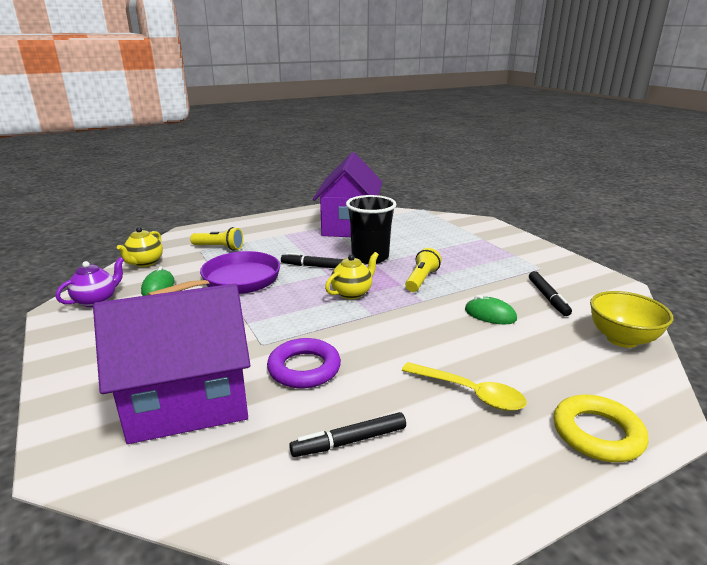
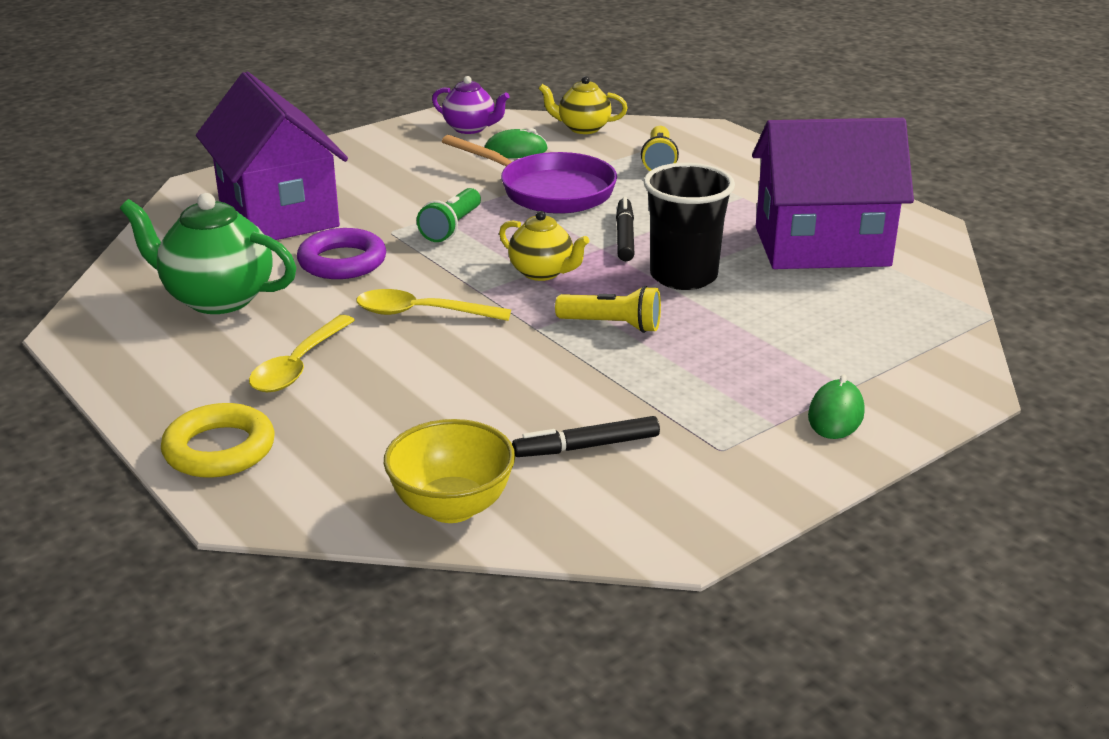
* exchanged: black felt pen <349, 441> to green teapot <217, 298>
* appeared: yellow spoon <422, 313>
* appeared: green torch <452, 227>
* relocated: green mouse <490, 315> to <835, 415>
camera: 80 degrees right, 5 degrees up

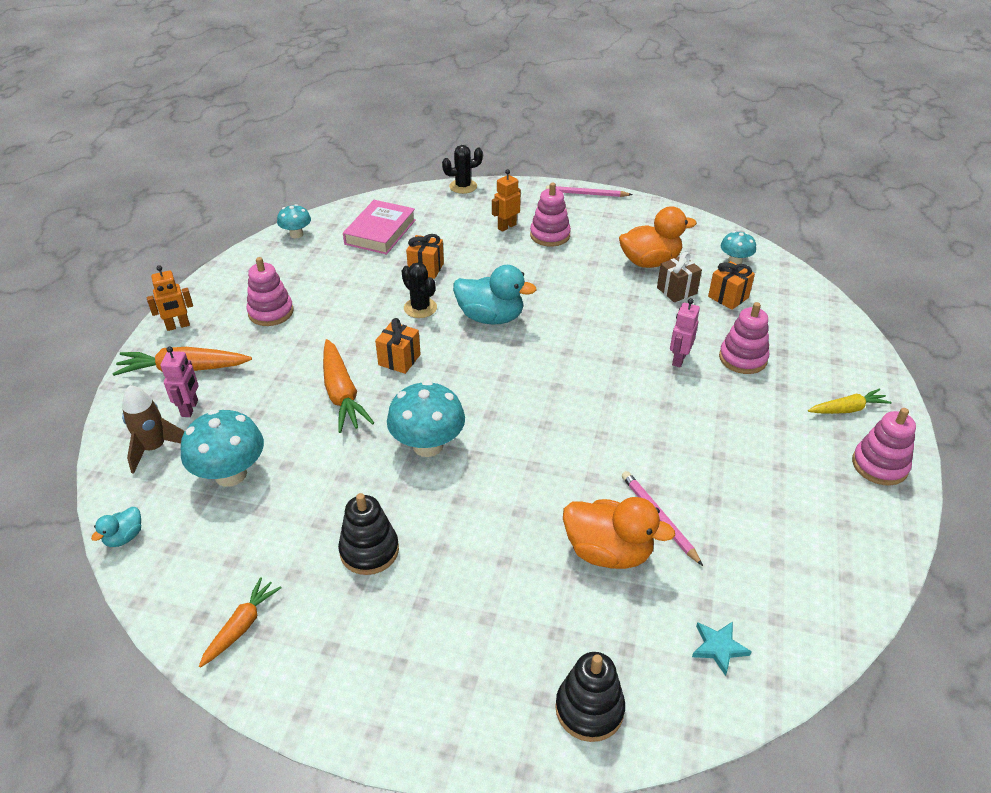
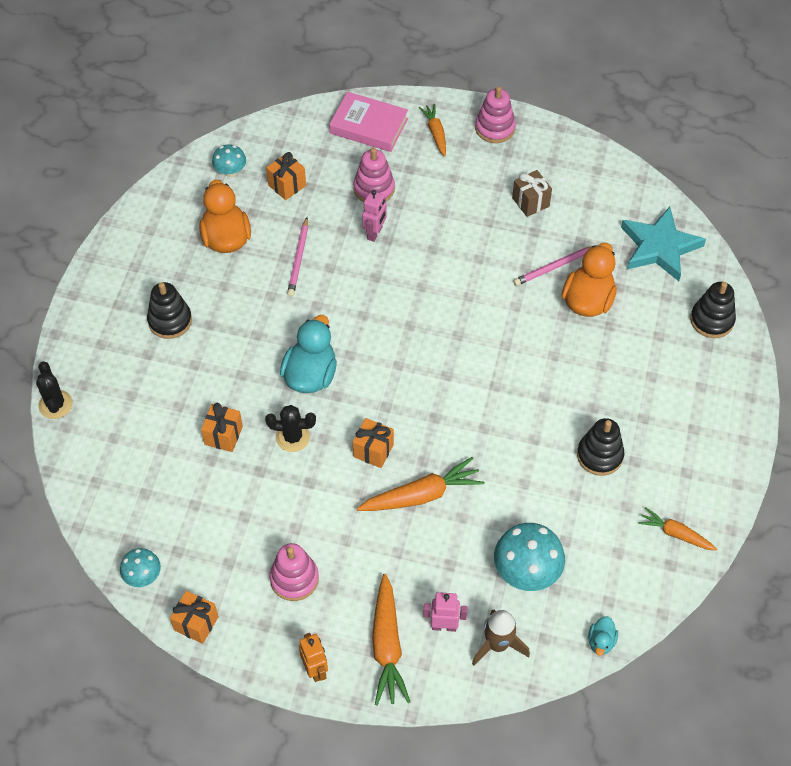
* colour: rosy ring stacker <550, 235> to black ring stacker <170, 321>
* appeared: bright orange present <196, 623>
* spun: black prickly plant <420, 308> = <292, 437> 45 degrees clockwise
* relocated: rosy wooden pencil <586, 194> to <298, 259>
* relocated: rosy hardback <380, 232> to <369, 126>
* spun: rosy robot <678, 359> = <375, 233> 90 degrees counterclockwise
* colour: yellow carrot <847, 409> to bright orange carrot <435, 133>
* relocated: russet present <676, 290> to <530, 202>
* spun: teal duck <124, 537> = <601, 641> 75 degrees clockwise
* size: teal five-pointed star <719, 647> = <659, 247> x2.23
* missing: teal fungus <428, 445>
* missing: bright orange robot <506, 226>
camera: 90 degrees left, 15 degrees up

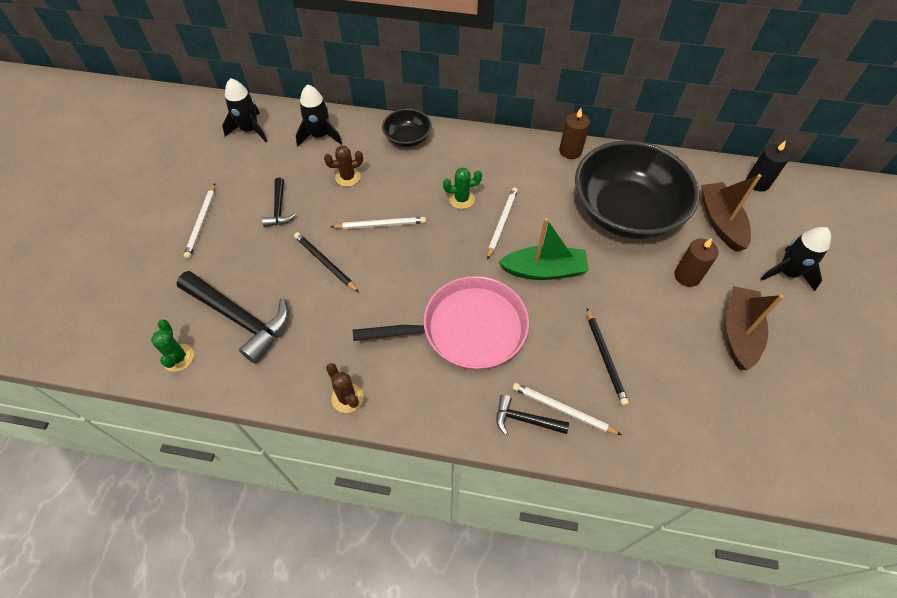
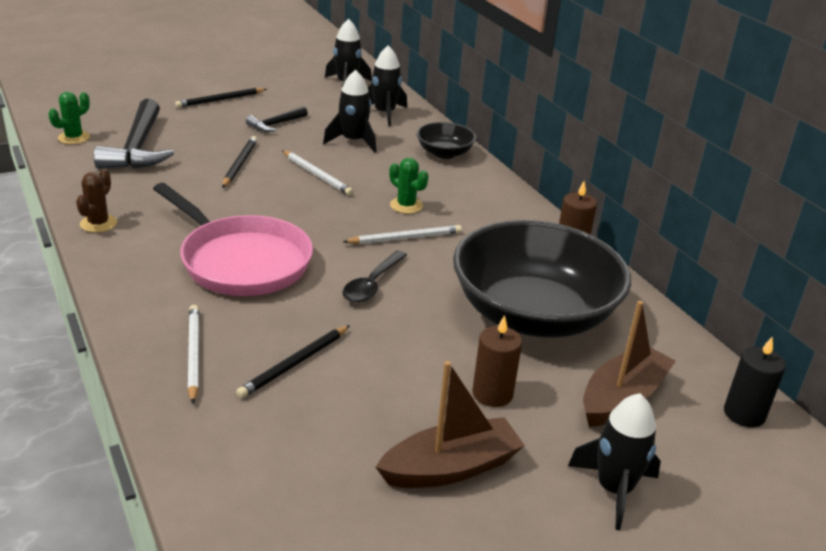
* colour: pure white wooden pencil <202, 222> to black wooden pencil <220, 100>
* exchanged: russet prickly plant <348, 177> to black rocket <353, 141>
* exchanged: green sailboat <544, 270> to black spoon <372, 284>
* missing: black hammer <525, 420>
camera: 50 degrees right, 25 degrees down

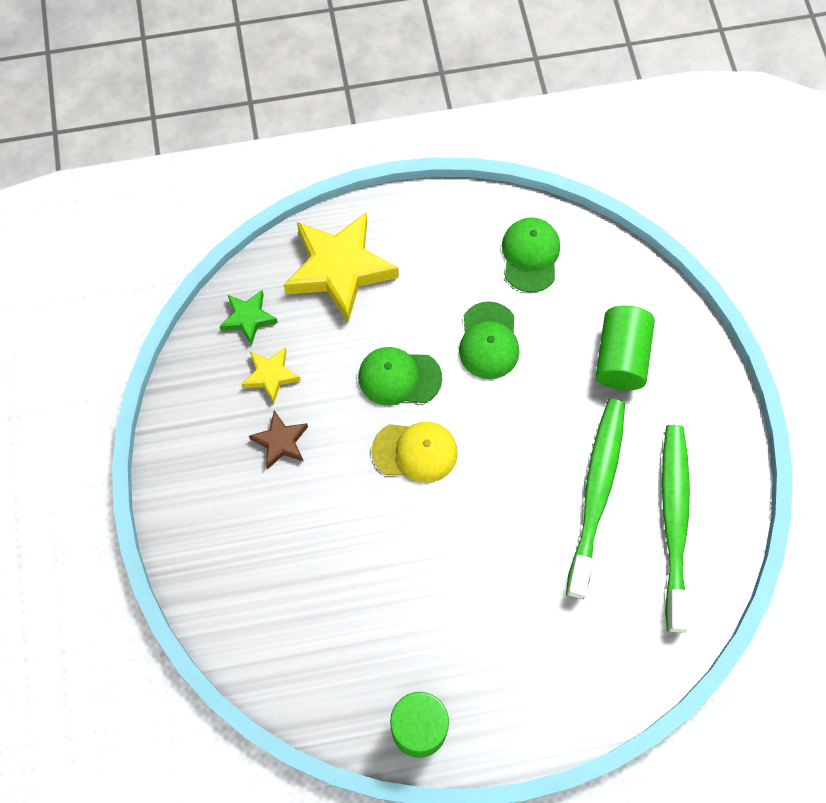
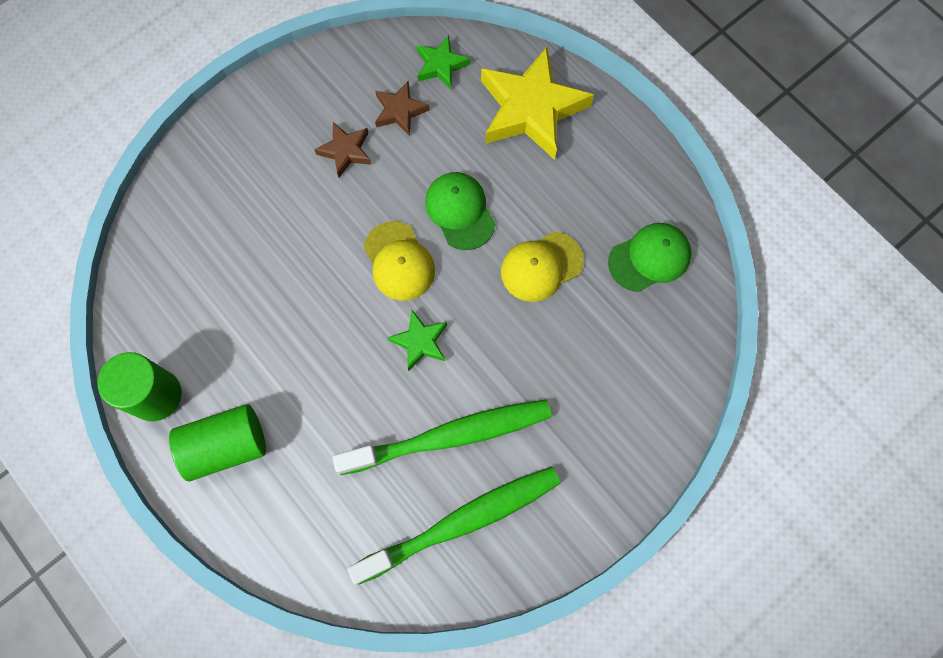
* relocated: green cylinder shape <621, 357> to <226, 446>
* colour: yellow five-pointed star <271, 375> to russet five-pointed star <400, 111>
* appeared: green five-pointed star <420, 341>
* colour: green cap <489, 341> to yellow cap <541, 267>
camera: 60 degrees right, 5 degrees up

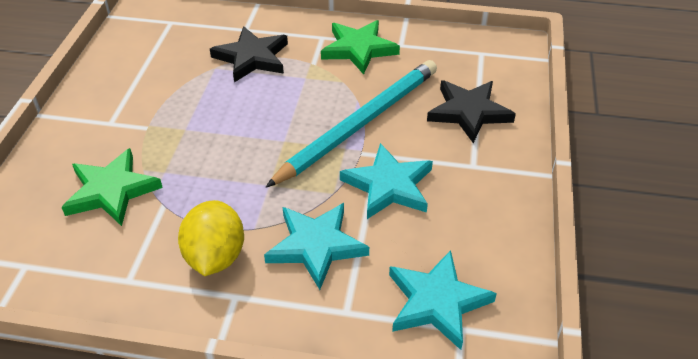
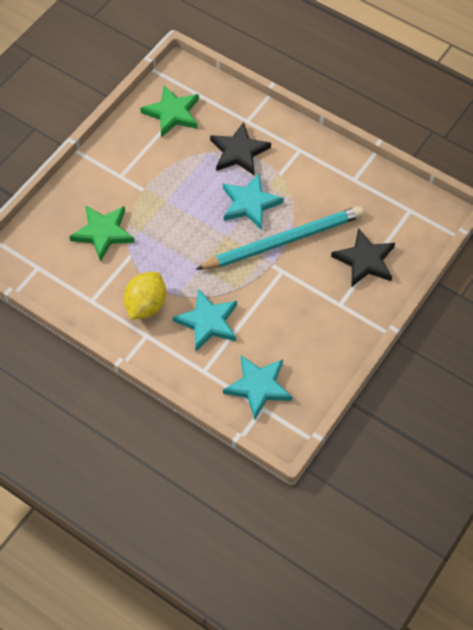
* relocated: green five-pointed star <358, 49> to <172, 113>
* relocated: teal five-pointed star <388, 185> to <250, 203>
camera: 25 degrees right, 15 degrees up

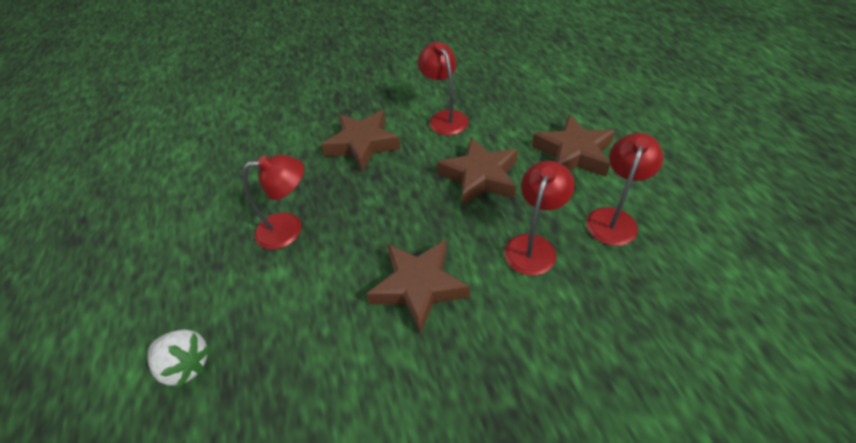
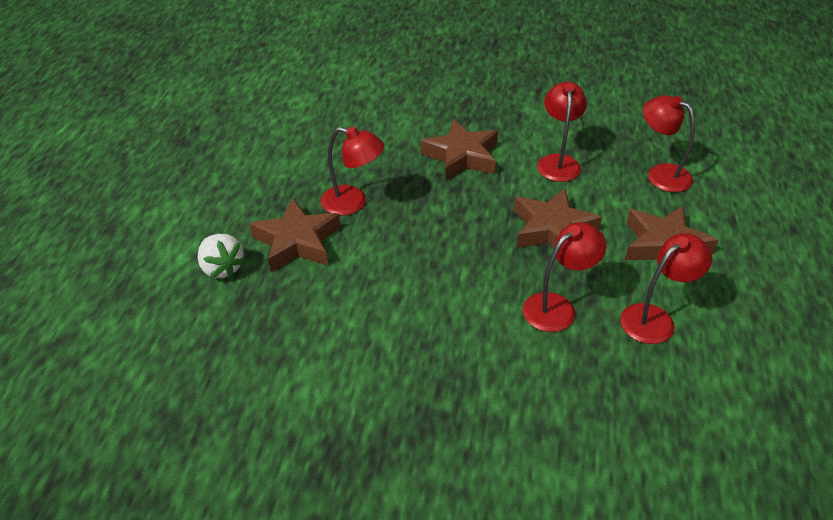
* relocated: russet five-pointed star <419, 287> to <297, 241>
* appeared: scarlet desk lamp <660, 174>
camera: 25 degrees right, 5 degrees down

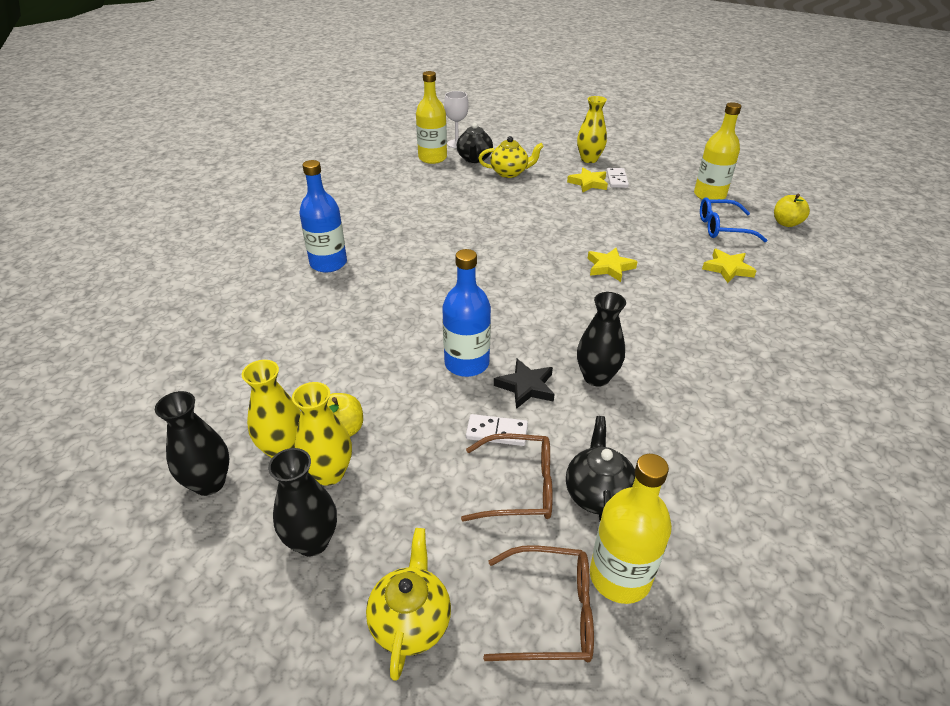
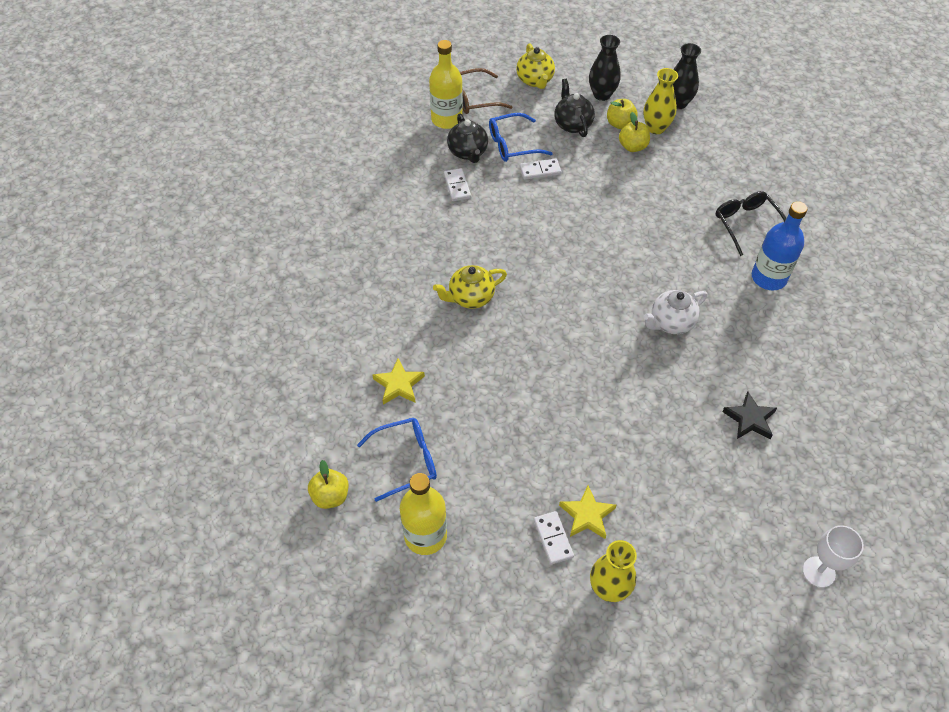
* relocated: yellow teapot <509, 173> to <470, 297>
* appeared: pure white domino piece <457, 186>
* colour: russet glasses <519, 487> to blue glasses <512, 145>
* relocated: black teapot <474, 159> to <572, 124>
* exchanged: yellow tall vase <329, 473> to yellow apple fruit <620, 124>
* appeared: pure white teapot <671, 322>
* appeared: black glasses <746, 224>
* relocated: black five-pointed star <526, 386> to <750, 419>
* missing: yellow drink bottle <432, 158>
* missing: blue drink bottle <466, 363>
* missing: black tall vase <596, 377>
* missing: yellow five-pointed star <609, 267>
camera: 160 degrees right, 15 degrees up

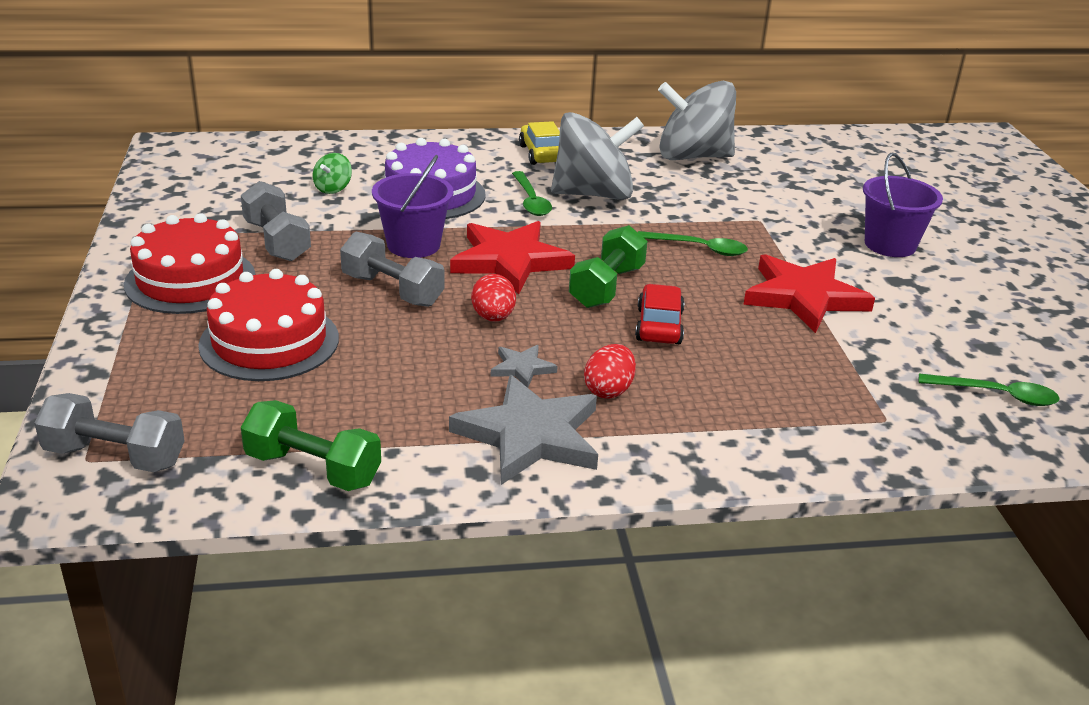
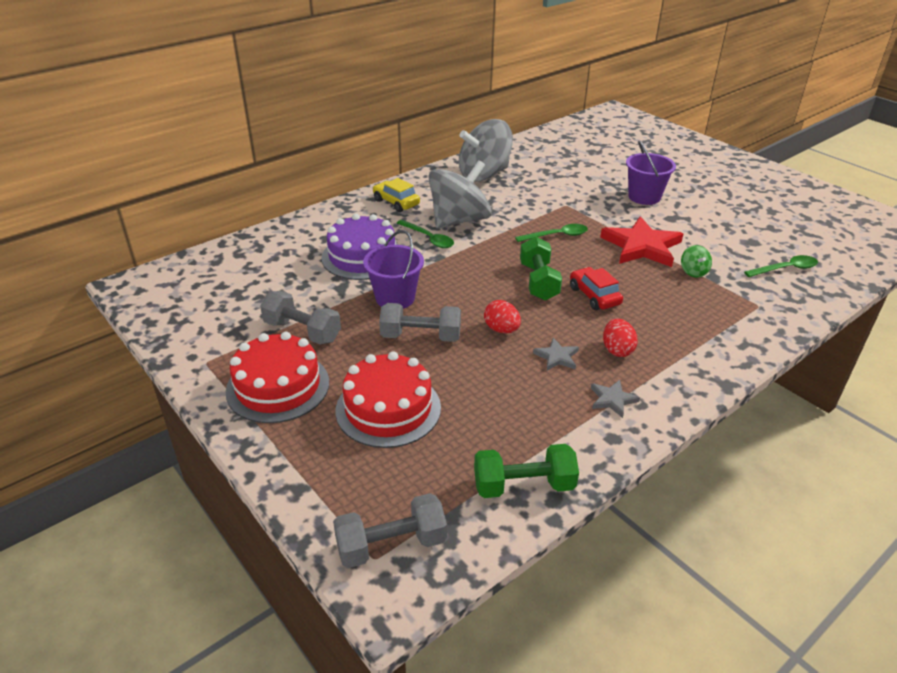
* size: ash-grey five-pointed star <530, 436> = <612, 400> x0.47
* relocated: green whirligig <333, 188> to <693, 272>
* missing: scarlet five-pointed star <509, 261>
camera: 30 degrees left, 5 degrees up

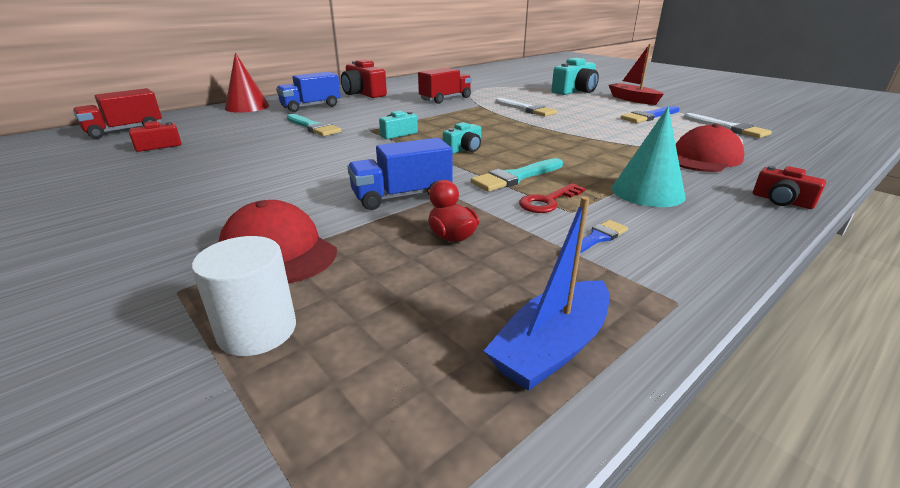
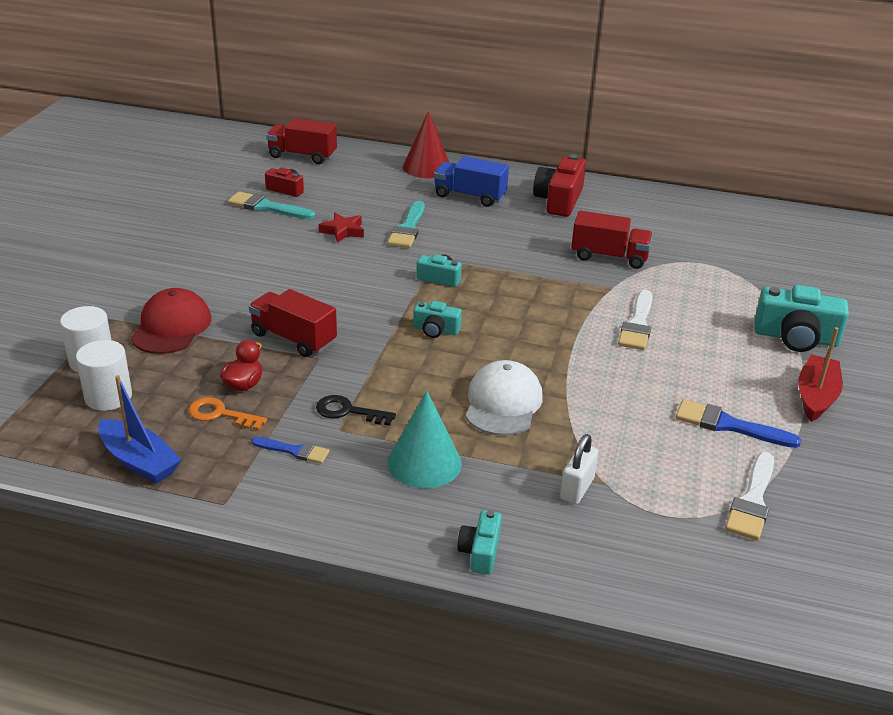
* appeared: pure white cylinder shape <108, 397>
* spun: blue sailboat <551, 347> = <139, 461> 150 degrees counterclockwise
* appeared: bright orange key <220, 414>
* relocated: teal brush <516, 177> to <267, 207>
* colour: blue truck <402, 196> to scarlet truck <293, 339>
* colour: scarlet key <548, 201> to black key <348, 411>
* appeared: scarlet five-pointed star <343, 231>
* colour: scarlet compact camera <782, 201> to teal compact camera <480, 552>
* appeared: pure white cap <503, 403>
* exchanged: scarlet cap <702, 158> to pure white padlock <577, 488>
camera: 55 degrees right, 5 degrees up

